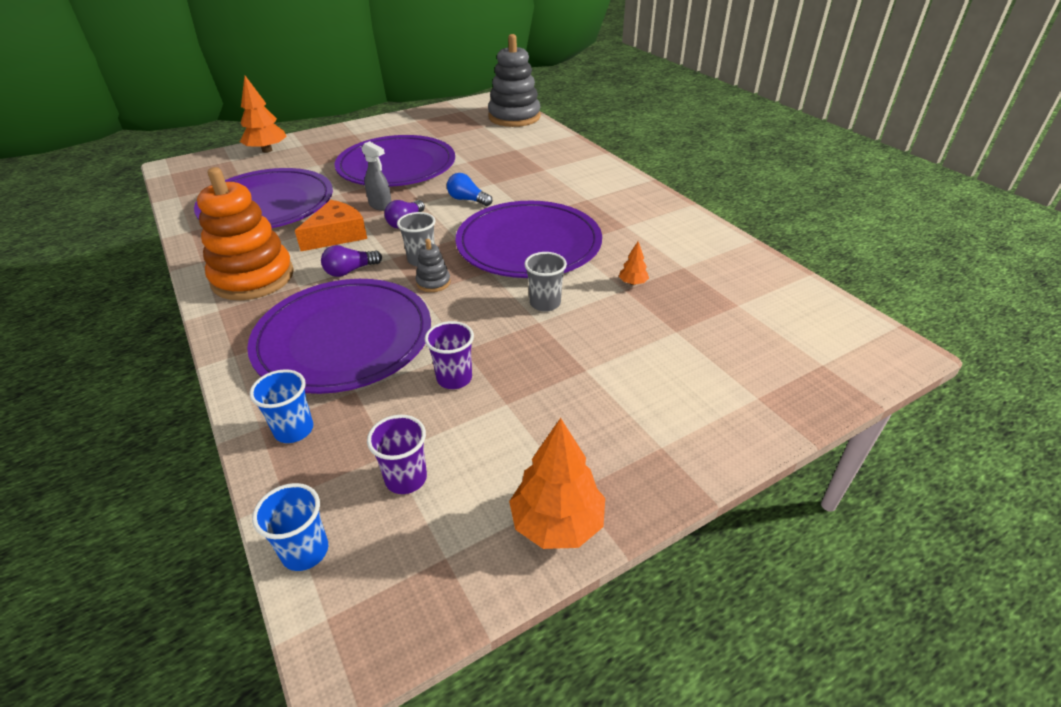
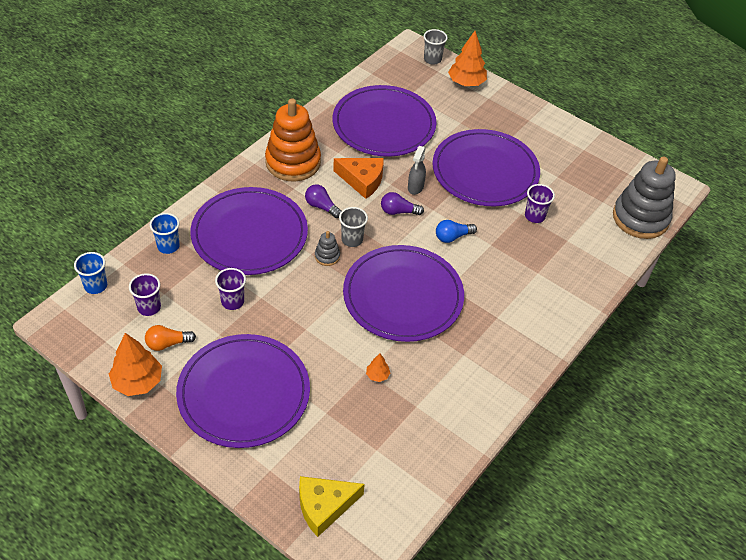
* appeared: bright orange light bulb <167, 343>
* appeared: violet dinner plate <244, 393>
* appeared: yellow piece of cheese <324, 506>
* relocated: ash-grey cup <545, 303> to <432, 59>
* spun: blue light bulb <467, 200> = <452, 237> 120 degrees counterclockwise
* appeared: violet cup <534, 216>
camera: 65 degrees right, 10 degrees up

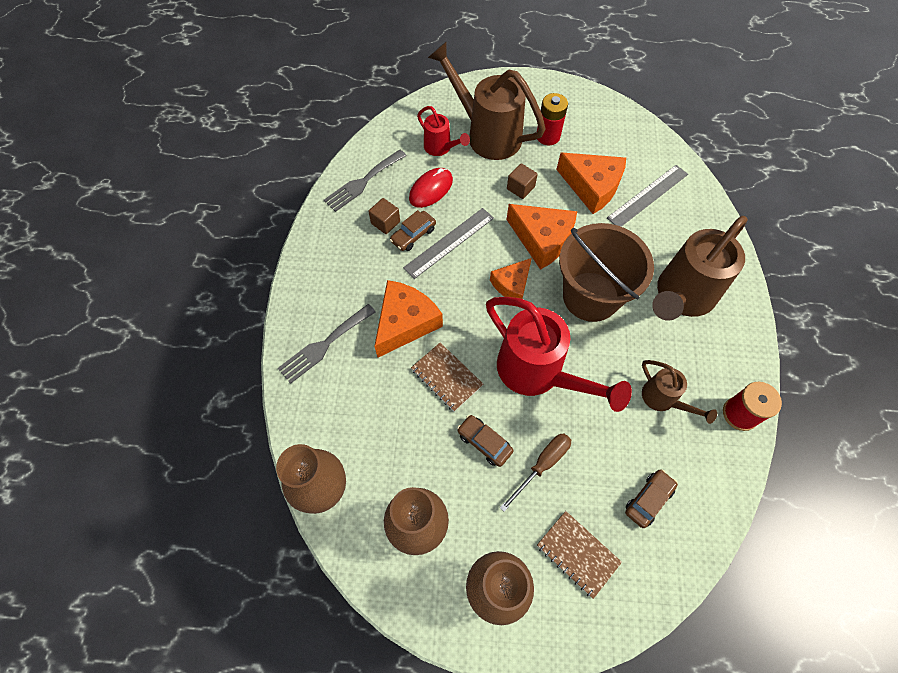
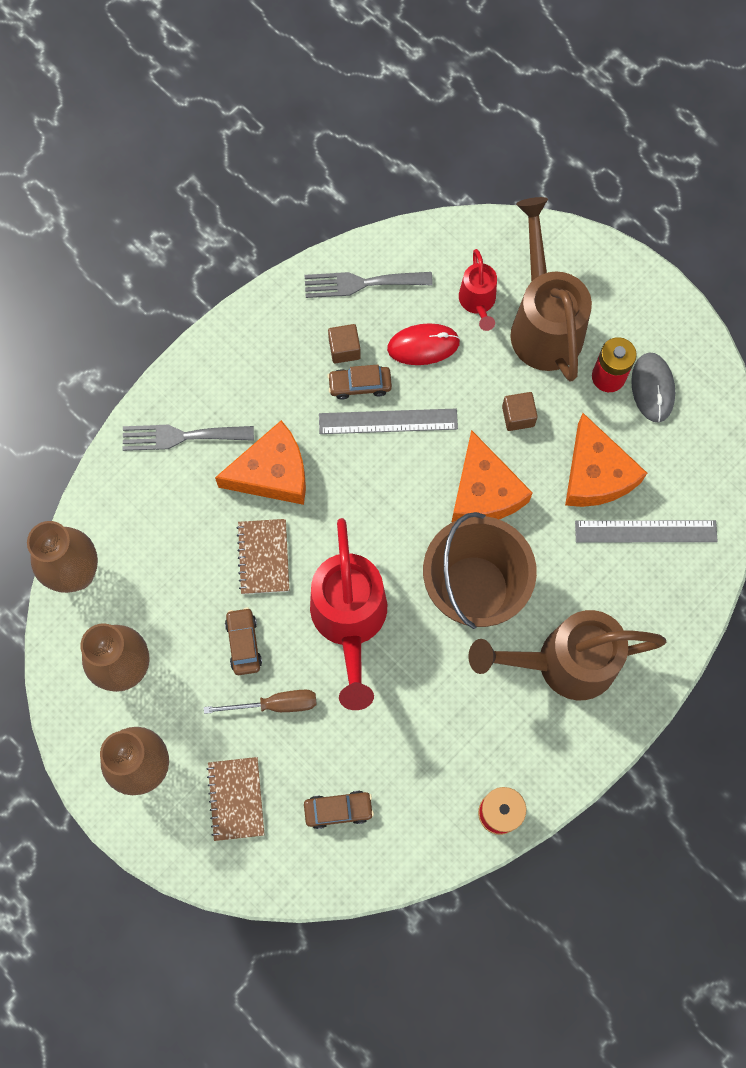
* appeared: ash-grey mouse <652, 388>
* missing: bright orange piece of cheese <512, 284>
* missing: russet watering pot <663, 399>
camera: 40 degrees right, 10 degrees up

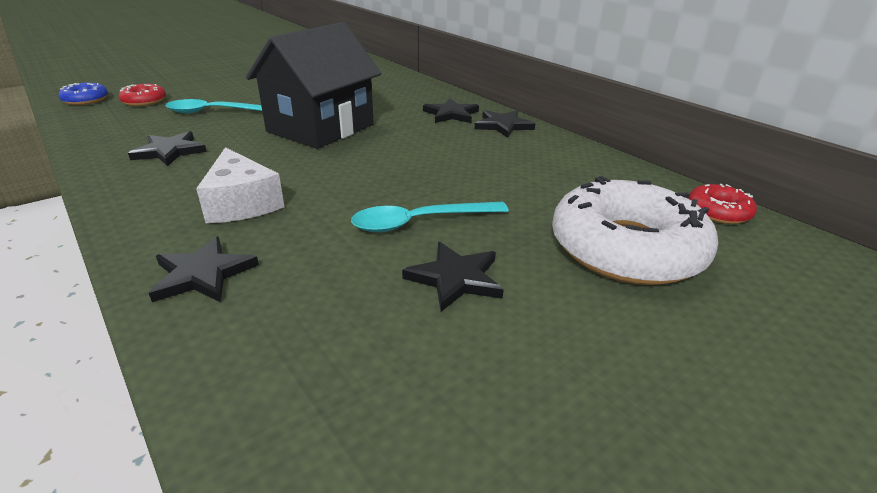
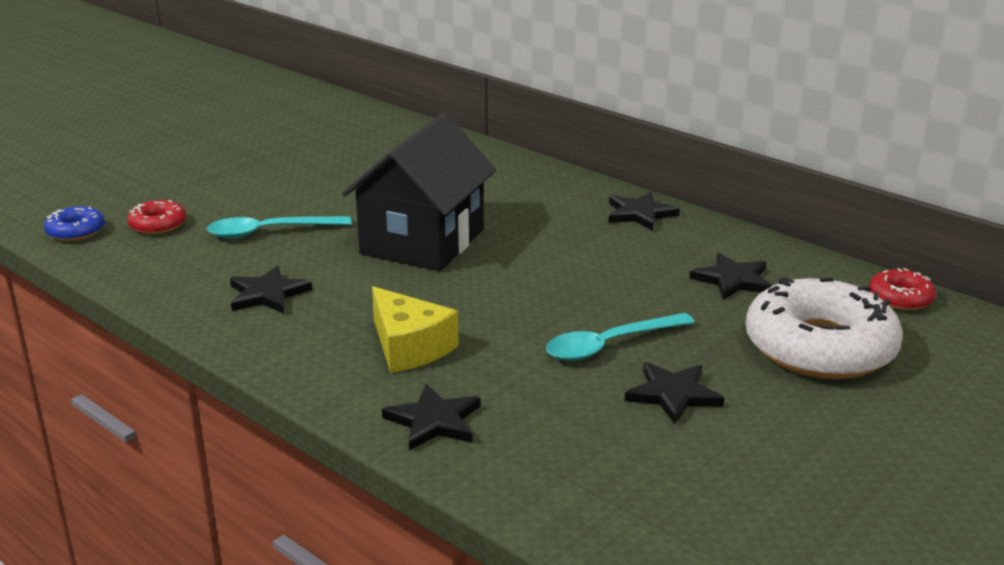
* colour: pure white piece of cheese <241, 203> to yellow piece of cheese <409, 347>
* relocated: black five-pointed star <451, 114> to <732, 280>
camera: 10 degrees left, 5 degrees down

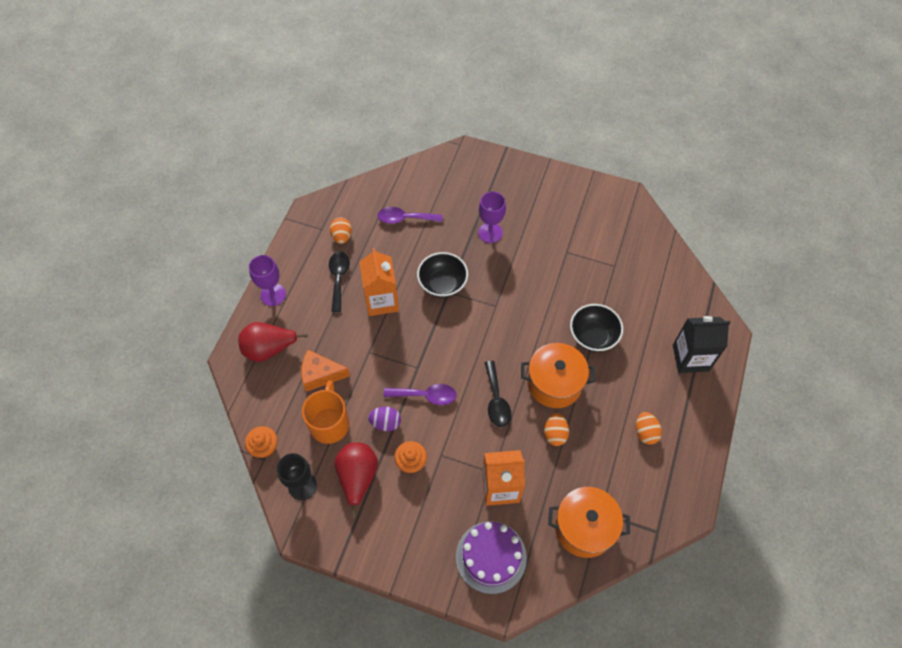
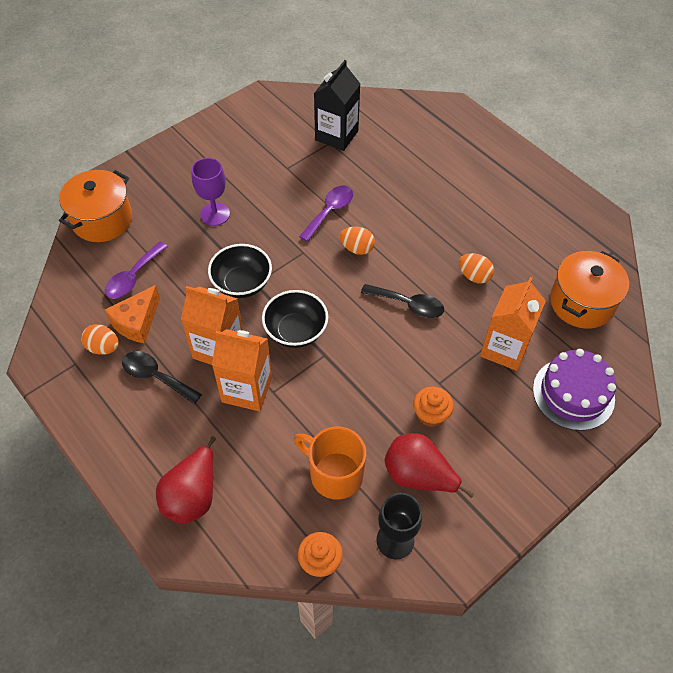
* relocated: bright orange stockpot <554, 383> to <102, 220>
* relocated: bright orange piece of cheese <320, 375> to <137, 322>
* appeared: bright orange juice carton <247, 389>
* relocated: black bowl <593, 336> to <296, 331>
* relocated: violet spoon <426, 395> to <330, 211>
* relocated: black juice carton <690, 358> to <336, 135>
* relocated: bright orange toy egg <645, 432> to <357, 248>
* missing: violet wine glass <273, 295>
* missing: violet toy egg <386, 423>
camera: 60 degrees left, 5 degrees down

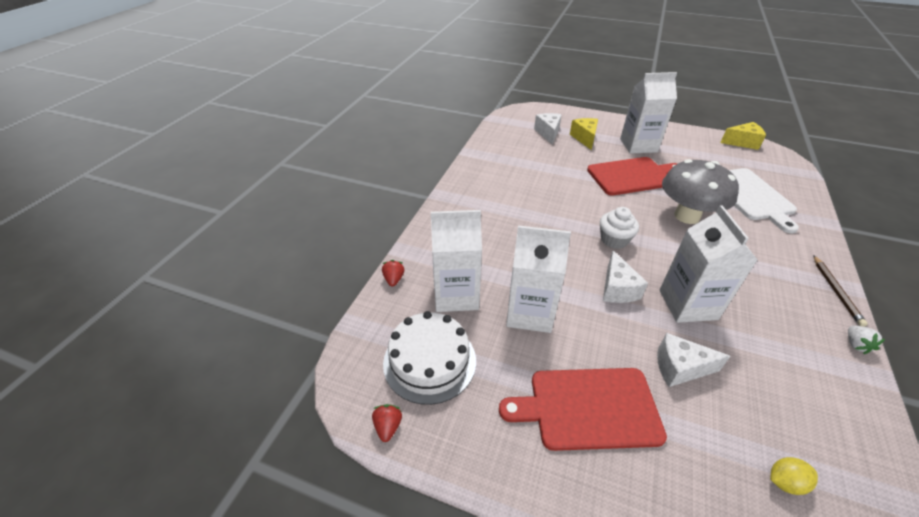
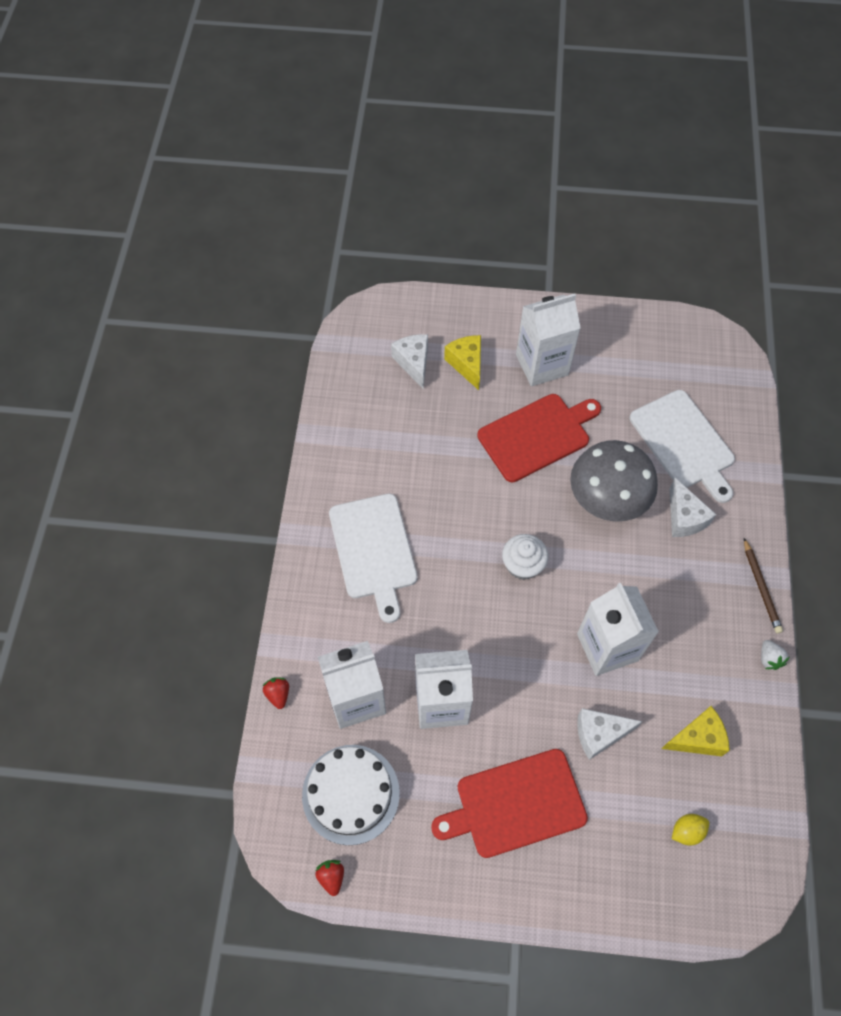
* appeared: pure white cutting board <373, 550>
* relocated: yellow piece of cheese <742, 142> to <697, 738>
* relocated: pure white piece of cheese <617, 289> to <684, 518>
camera: 15 degrees left, 20 degrees up

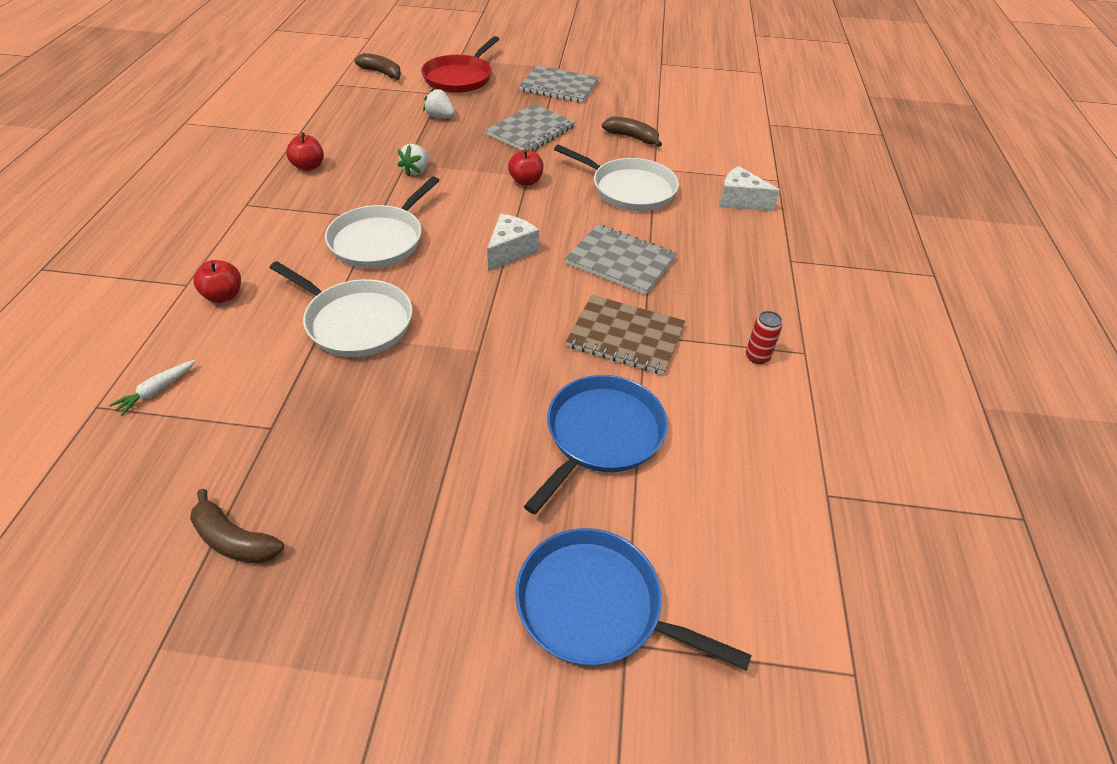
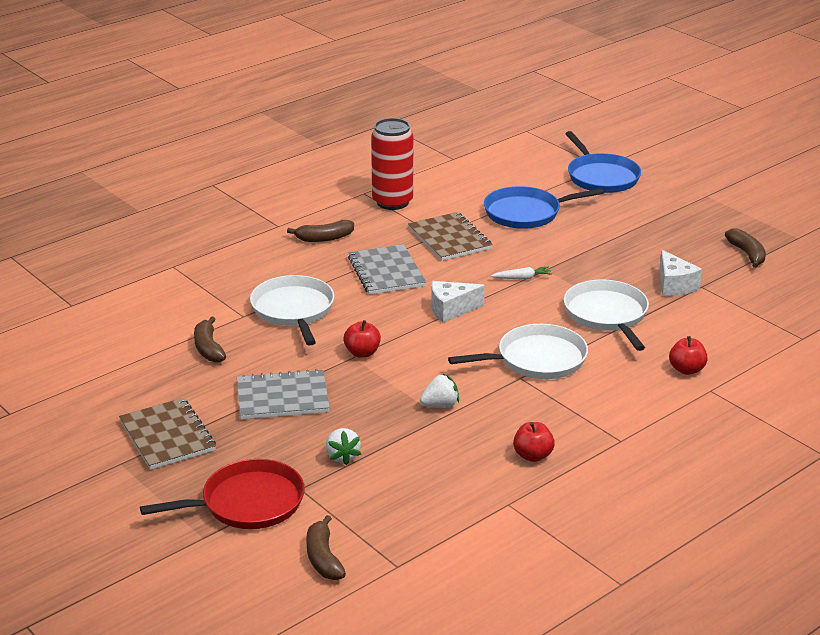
* colour: ash-grey notepad <559, 86> to russet notepad <167, 436>
* appeared: russet banana fruit <324, 238>
* size: scarlet tin <757, 357> = <392, 202> x2.31
* relocated: pure white carrot <157, 391> to <522, 278>
* relocated: pure white piece of cheese <740, 201> to <674, 285>
camera: 135 degrees left, 15 degrees down

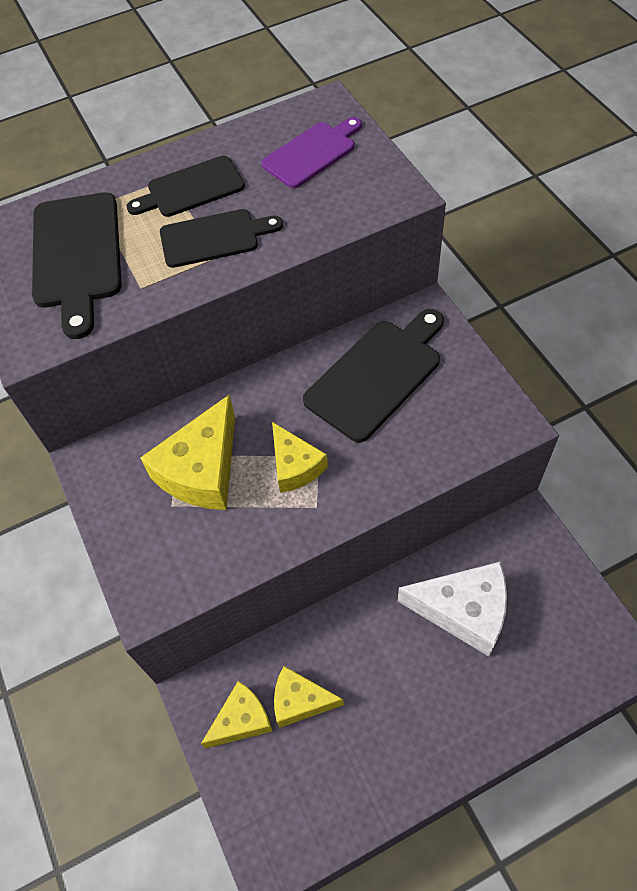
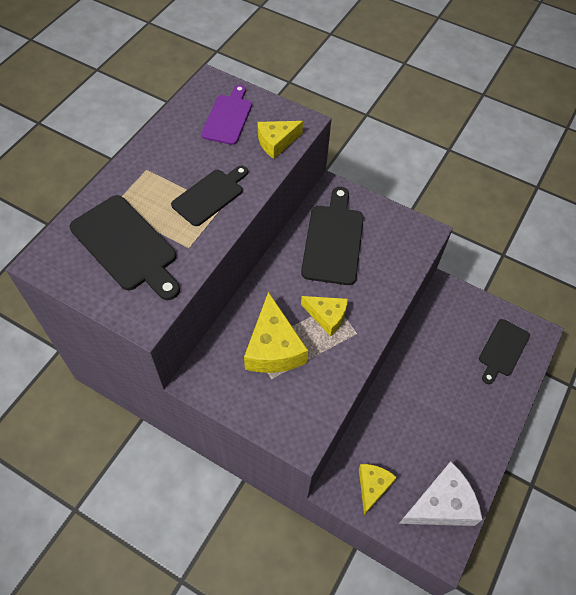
* relocated: yellow piece of cheese <300, 701> to <276, 142>
* relocated: pure white piece of cheese <463, 611> to <441, 504>
* relocated: black cutting board <191, 188> to <502, 350>
camera: 40 degrees left, 0 degrees up

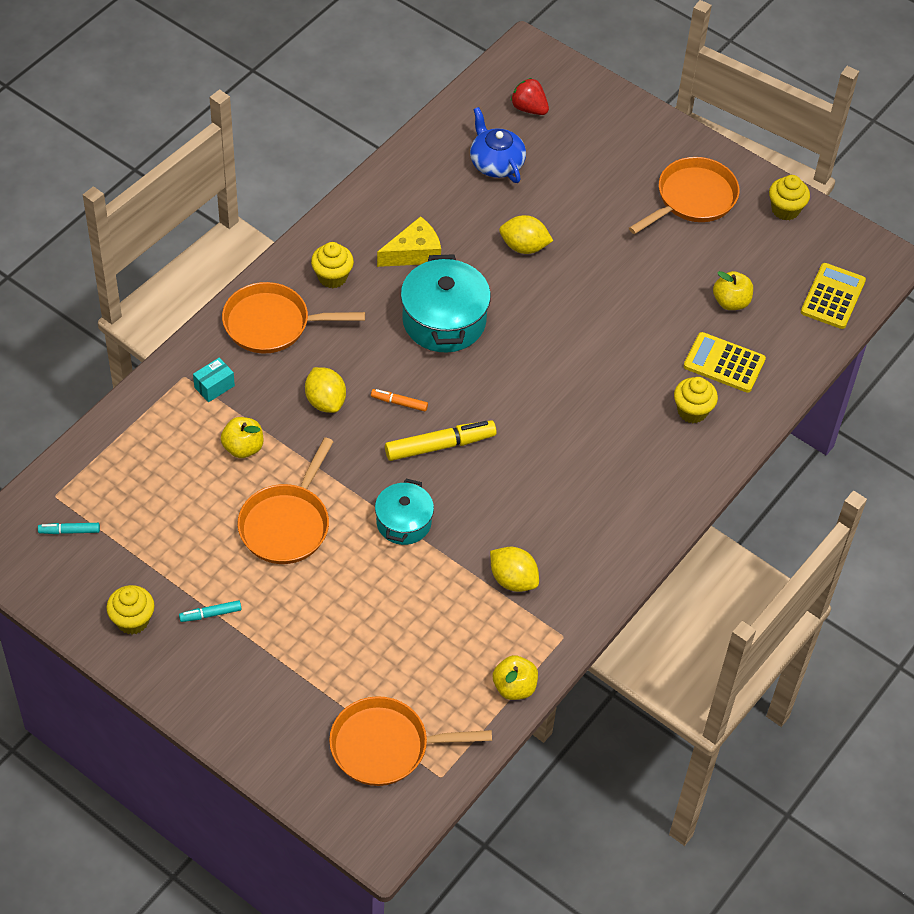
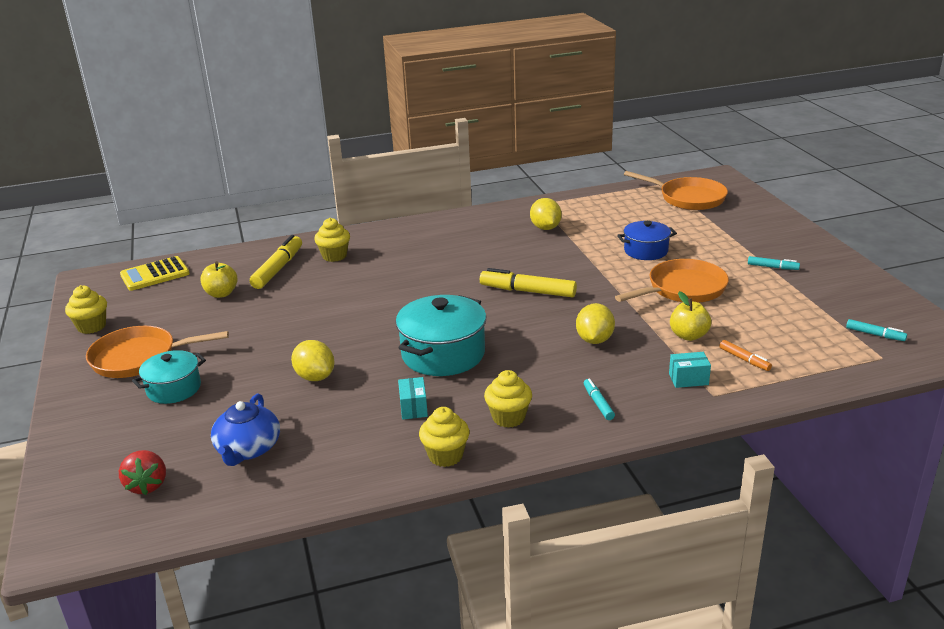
* relocated: teal stockpot <403, 522> to <174, 389>
* exchanged: yellow adding machine <724, 363> to yellow felt pen <278, 269>
* exchanged: yellow piece of cheese <414, 253> to teal package <413, 408>
* relocated: yellow muffin <132, 620> to <445, 456>
* exchanged: bright orange frying pan <272, 324> to teal felt pen <598, 403>
* appeared: blue stockpot <646, 251>
* relocated: bright orange felt pen <399, 403> to <744, 360>
* missing: yellow apple fruit <514, 687>
camera: 140 degrees left, 25 degrees down

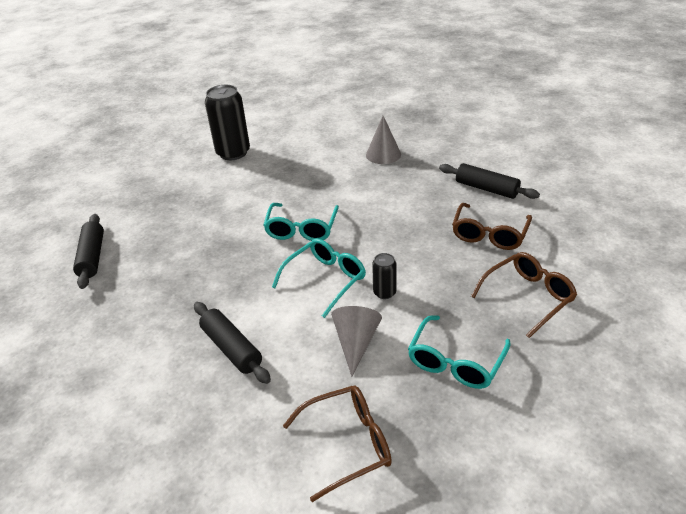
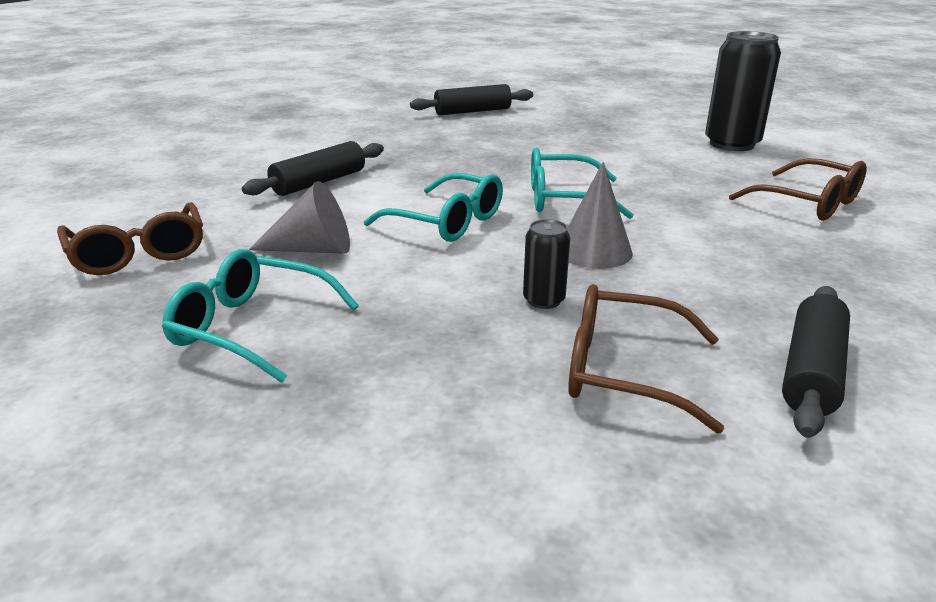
* relocated: black tin <384, 292> to <543, 300>
* relocated: ash-grey cone <383, 154> to <594, 251>
* relocated: russet glasses <528, 297> to <808, 203>
camera: 80 degrees right, 10 degrees down

